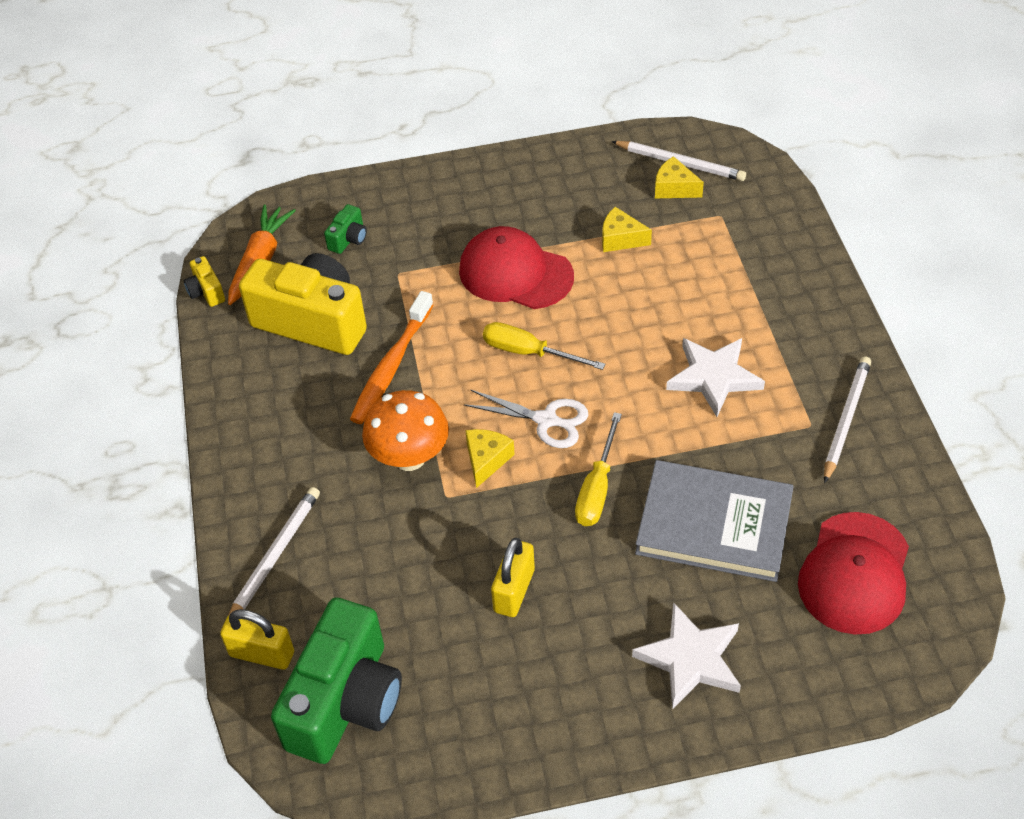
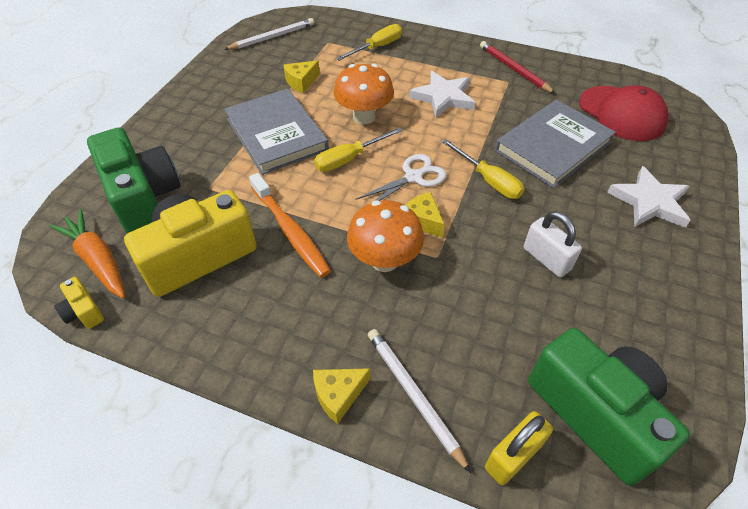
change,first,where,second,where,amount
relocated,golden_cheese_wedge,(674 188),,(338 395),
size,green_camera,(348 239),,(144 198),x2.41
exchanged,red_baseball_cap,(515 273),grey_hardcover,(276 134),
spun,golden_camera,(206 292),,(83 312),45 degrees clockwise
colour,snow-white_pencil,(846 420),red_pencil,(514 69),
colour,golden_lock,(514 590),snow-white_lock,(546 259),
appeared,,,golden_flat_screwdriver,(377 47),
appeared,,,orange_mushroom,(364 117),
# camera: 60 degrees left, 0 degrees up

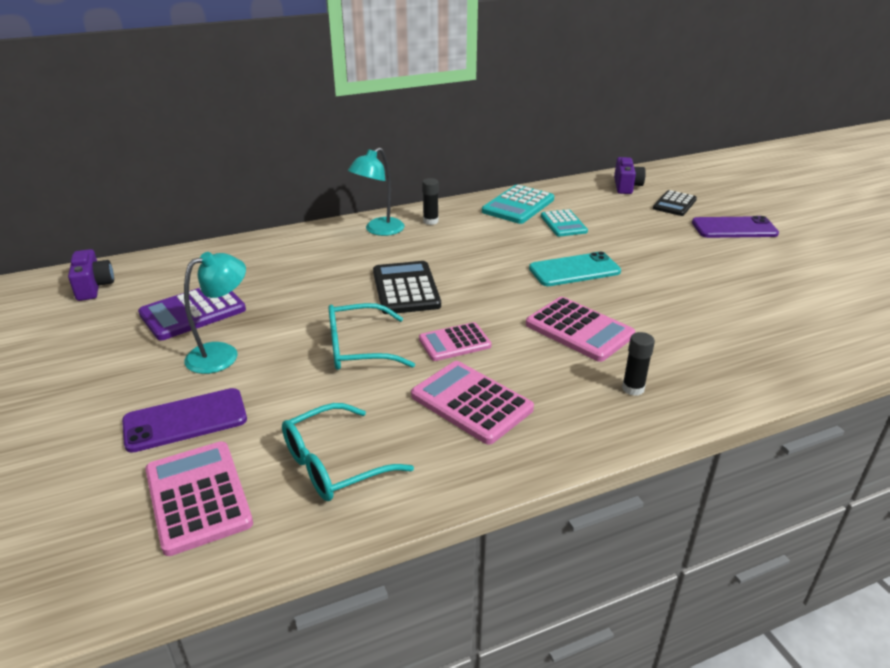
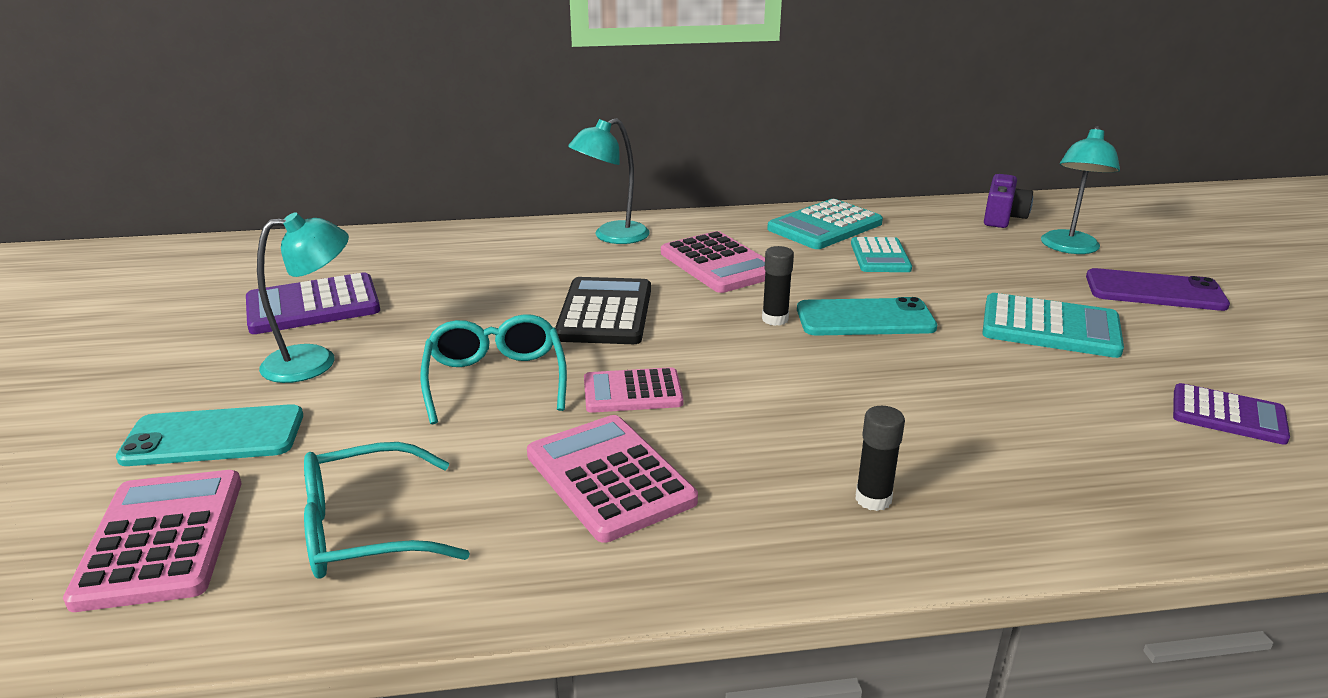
change,first,where,second,where,amount
relocated,ebony_stick_of_glue,(430 221),,(775 319),
exchanged,ebony_pocket_calculator,(674 204),teal_reading_lamp,(1069 248),
missing,royal_purple_camera,(94 287),,,
relocated,rose-pink_pocket_calculator,(579 330),,(718 264),
spun,teal_spectacles,(359 348),,(495 380),75 degrees clockwise
colour,royal_purple_smartphone,(185 420),teal_smartphone,(214 437),
appeared,,,teal_pocket_calculator,(1050 327),
appeared,,,royal_purple_pocket_calculator,(1228 415),
# camera: 15 degrees right, 5 degrees down

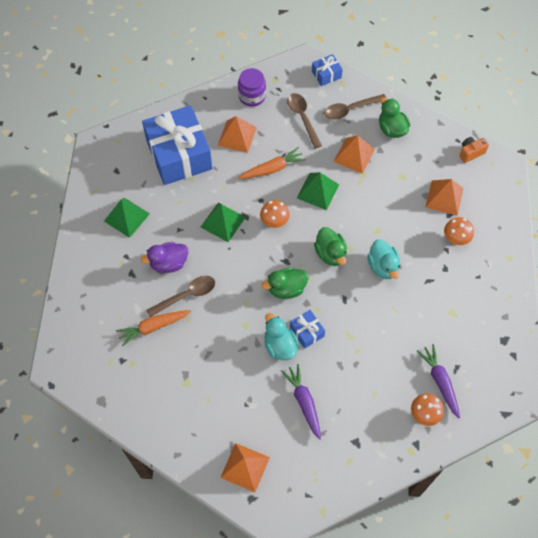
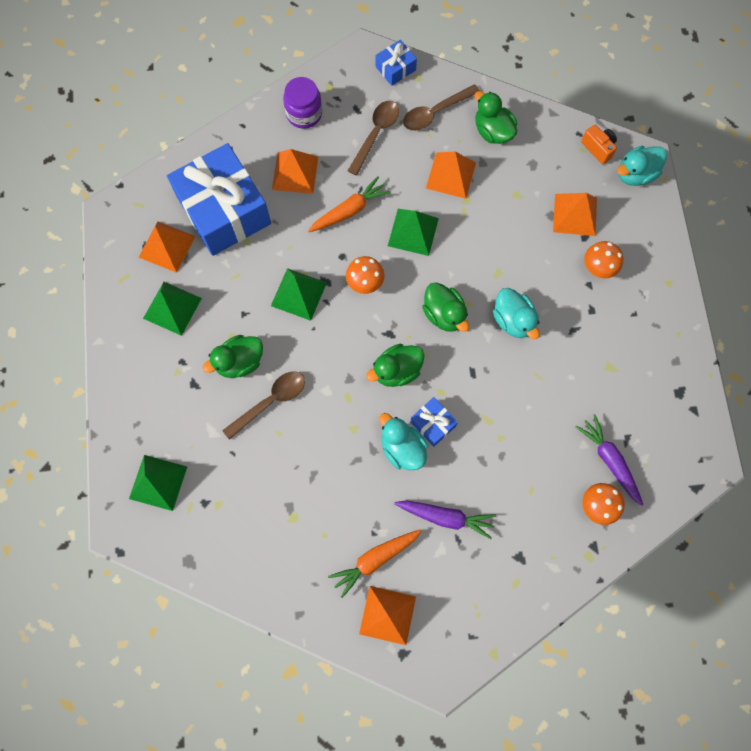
change,first,where,second,where,amount
spun,brown_spoon,(302 118),,(376 134),60 degrees clockwise
spun,orange_camera,(470 153),,(598 148),90 degrees clockwise
colour,royal_purple_duck,(169 263),green_duck,(239 362),
relocated,orange_carrot,(153 327),,(375 559),
spun,royal_purple_carrot,(304 402),,(445 517),135 degrees clockwise
appeared,,,teal_duck,(635 174),
appeared,,,orange_solid_pyramid,(167 246),
appeared,,,green_solid_pyramid,(158 482),
# camera: 10 degrees left, 10 degrees up

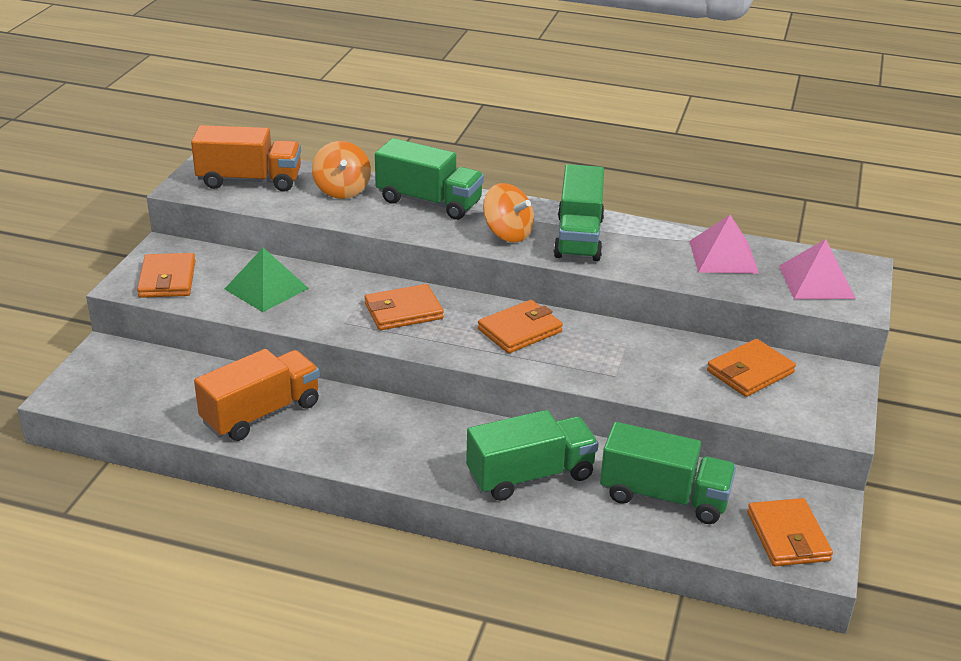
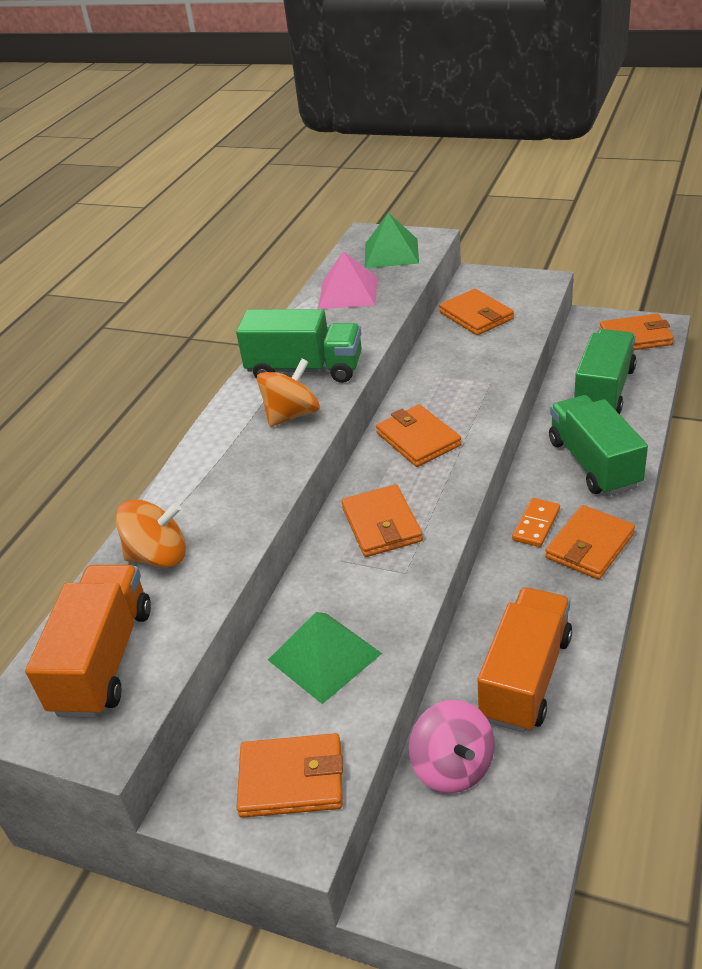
change,first,where,second,where,amount
missing,green_lorry,(429 202),,,
colour,rose-pink_solid_pyramid,(816 282),green_solid_pyramid,(391 253),
spun,orange_lorry,(261 413),,(526 677),60 degrees clockwise
appeared,,,orange_domino_tile,(536 524),
appeared,,,orange_billfold,(589 546),
appeared,,,rose-pink_whirligig,(453 766),
# camera: 80 degrees left, 5 degrees up

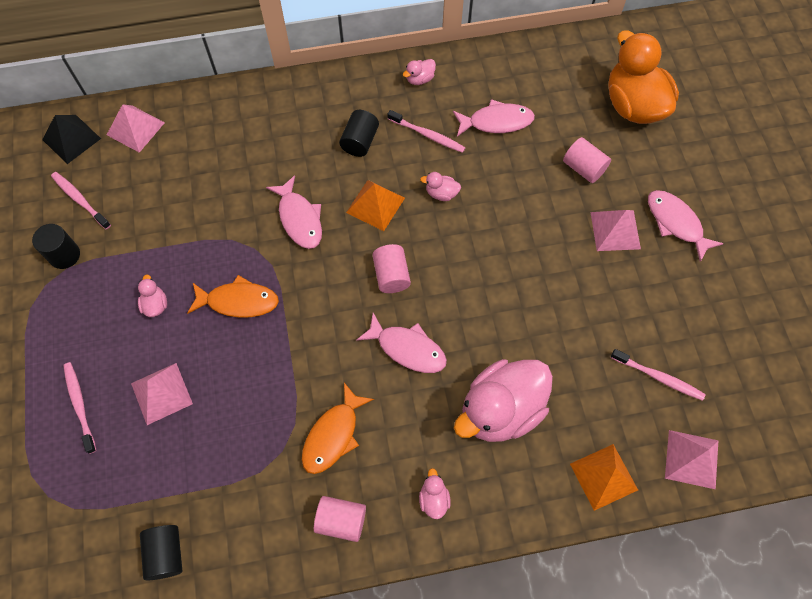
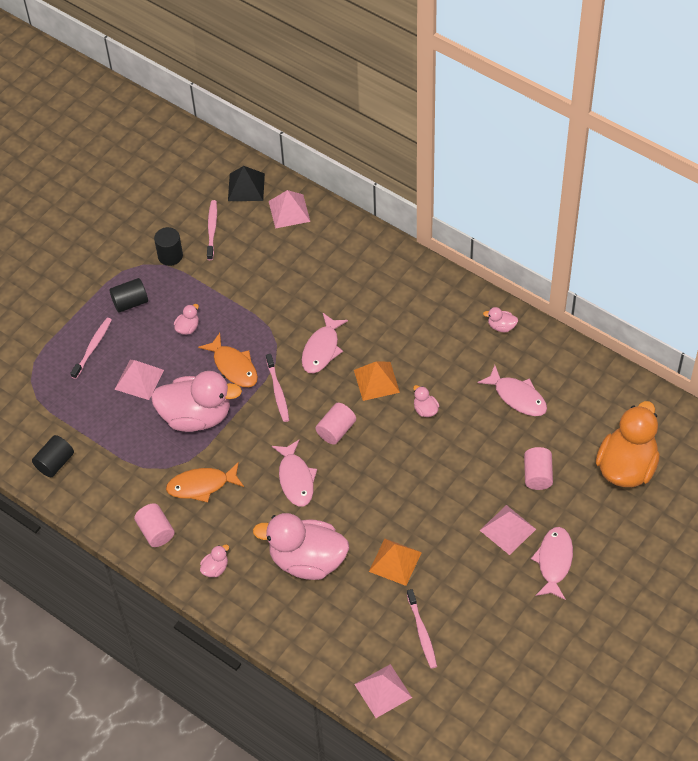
change,first,where,second,where,amount
relocated,ebony_solid_cylinder,(360 141),,(130 302),
relocated,rose-pink_dental_brush,(427 135),,(278 391),
relocated,orange_solid_pyramid,(603 476),,(395 561),
appeared,,,rose-pink_duck,(196 416),
# camera: 50 degrees right, 10 degrees down

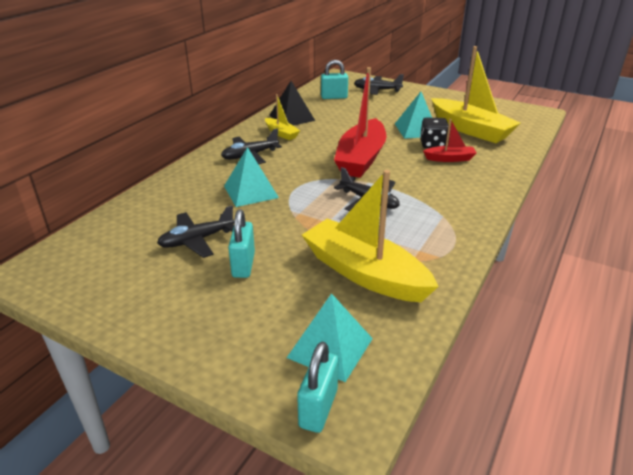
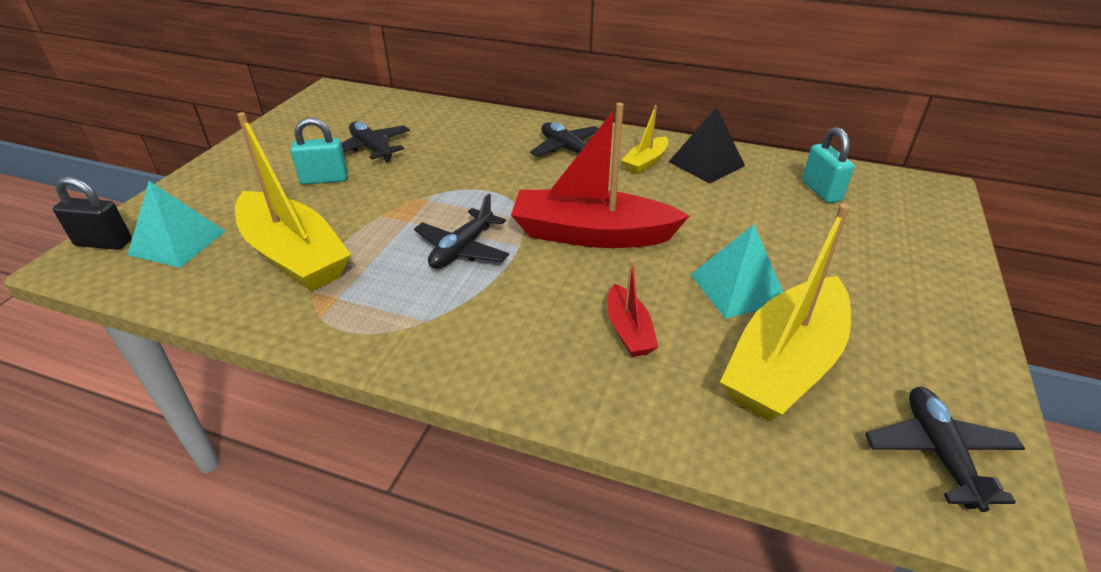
change,first,where,second,where,amount
relocated,ebony_toy_plane,(377 90),,(939 453),
missing,ebony_game_die,(432 144),,,
missing,teal_solid_pyramid,(251 191),,,
spun,golden_boat,(364 273),,(294 255),105 degrees clockwise
colour,teal_lock,(318 408),ebony_lock,(104 243),
# camera: 80 degrees right, 5 degrees up

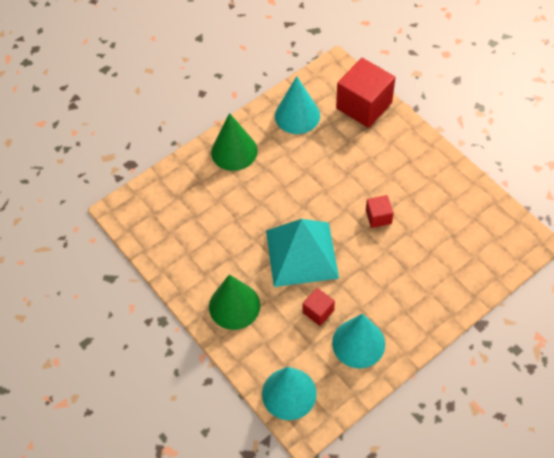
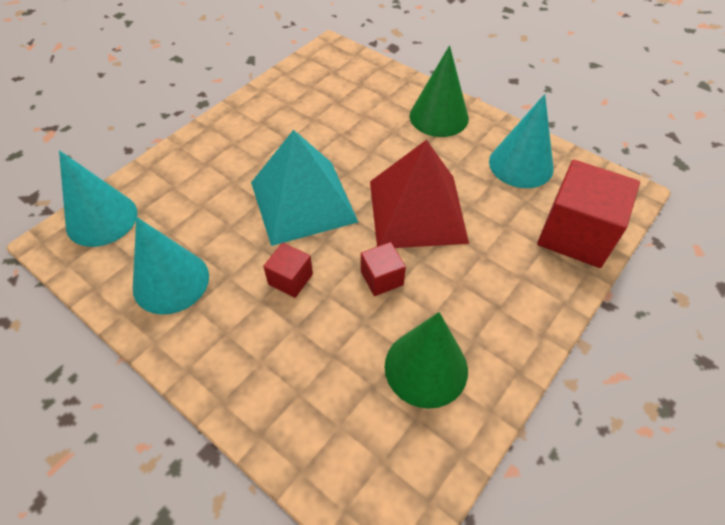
change,first,where,second,where,amount
relocated,green_cone,(234 306),,(426 367),
relocated,red_solid_cube,(318 311),,(290 279),
appeared,,,red_solid_pyramid,(417 211),
# camera: 75 degrees right, 5 degrees down

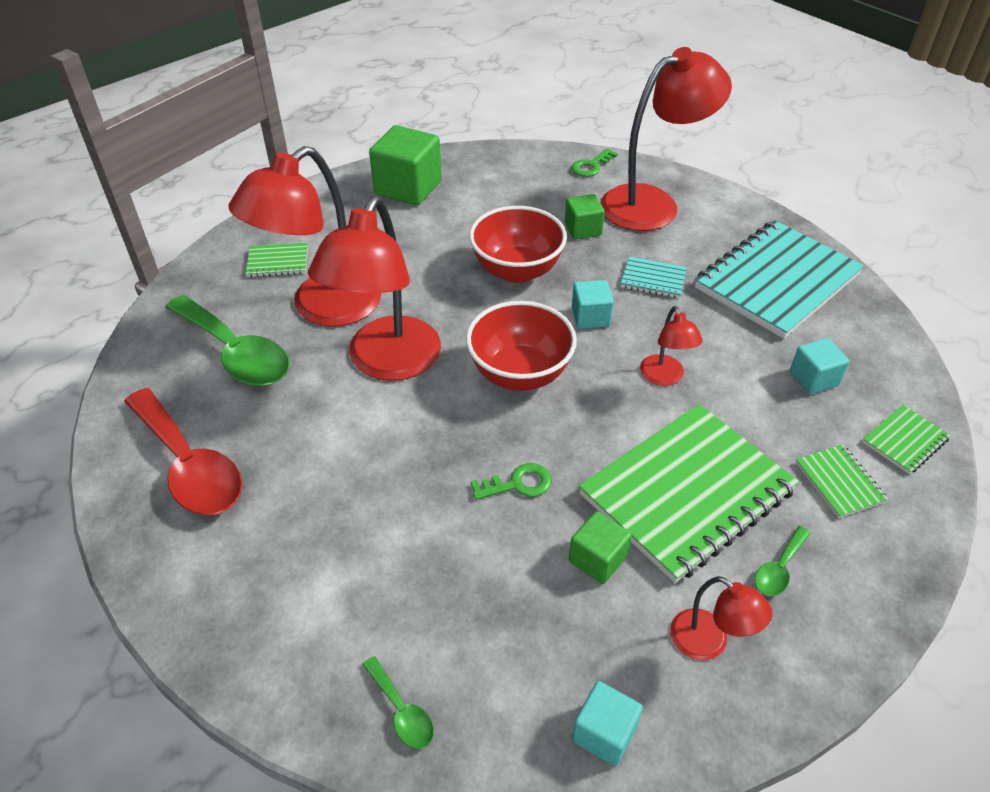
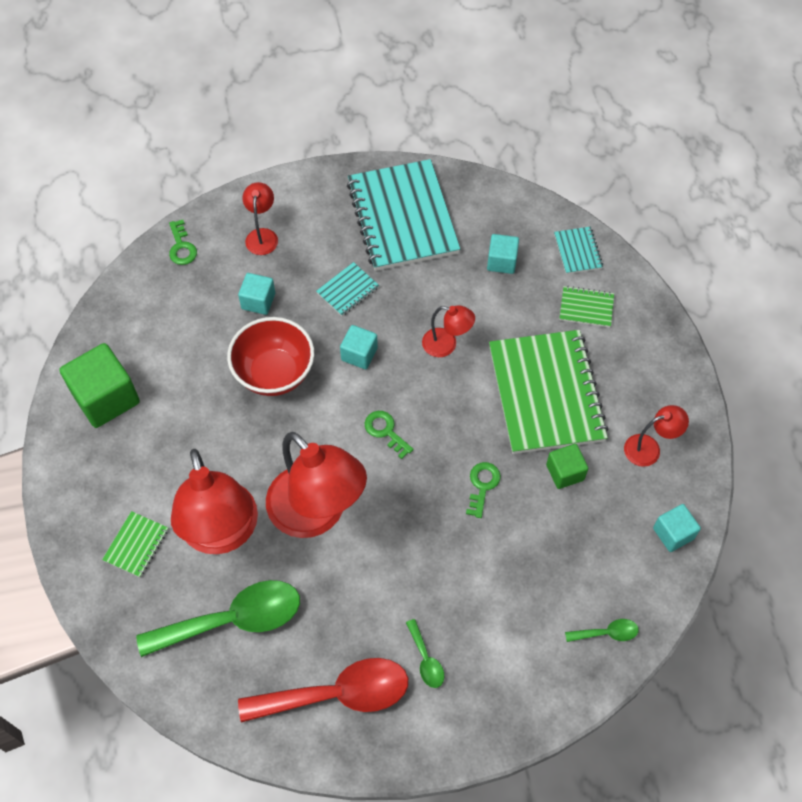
change,first,where,second,where,amount
size,red_reading_lamp,(653 203),,(262 235),x0.47
colour,green_solid_cube,(583 229),teal_solid_cube,(258 301),
exchanged,red_deep_dish,(520 373),green_key,(385 431),
colour,green_notebook,(904 441),teal_notebook,(578 251),
relocated,green_spoon,(779 569),,(426 660),
# camera: 60 degrees left, 15 degrees up

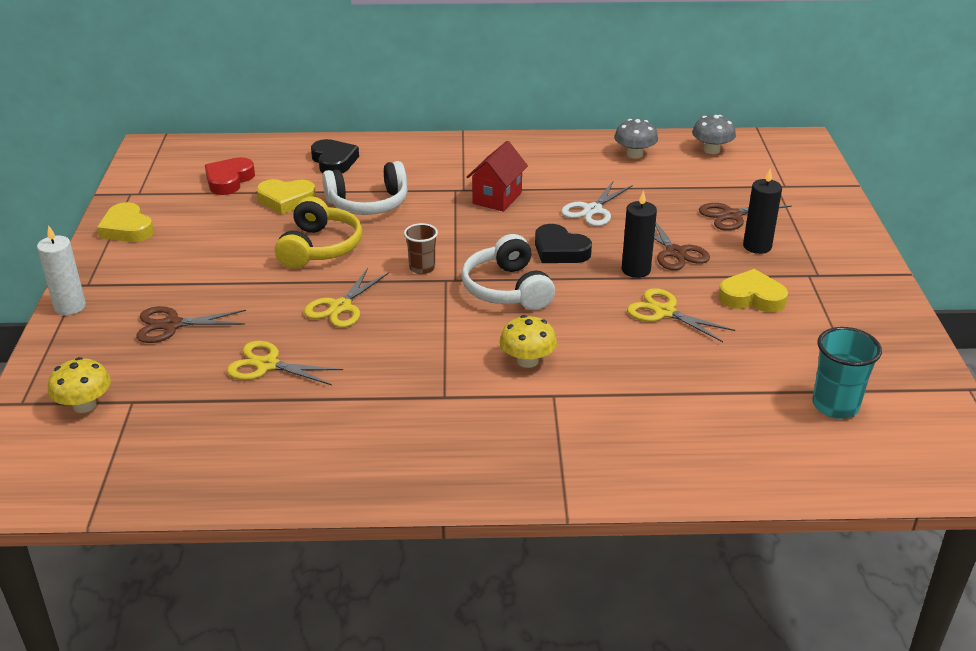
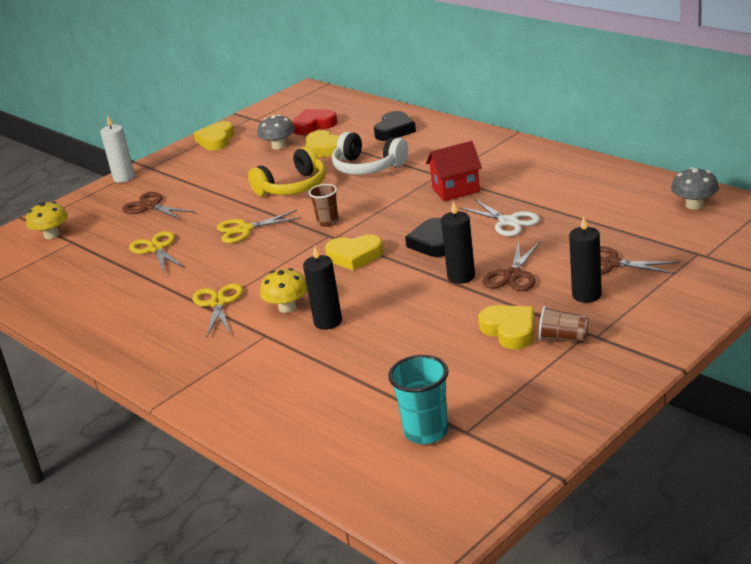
change,first,where,second,where,amount
relocated,grey_mushroom,(634 154),,(279 146),
spun,snow-white_pair_of_scissors,(592 210),,(508 222),120 degrees counterclockwise
exchanged,snow-white_over-ear_headphones,(507 289),golden_heart,(354 256),
relocated,golden_pair_of_scissors,(664 312),,(218 303),
appeared,,,ebony_candle,(328 322),
appeared,,,brown_beaker,(563 339),
# camera: 50 degrees right, 5 degrees down

